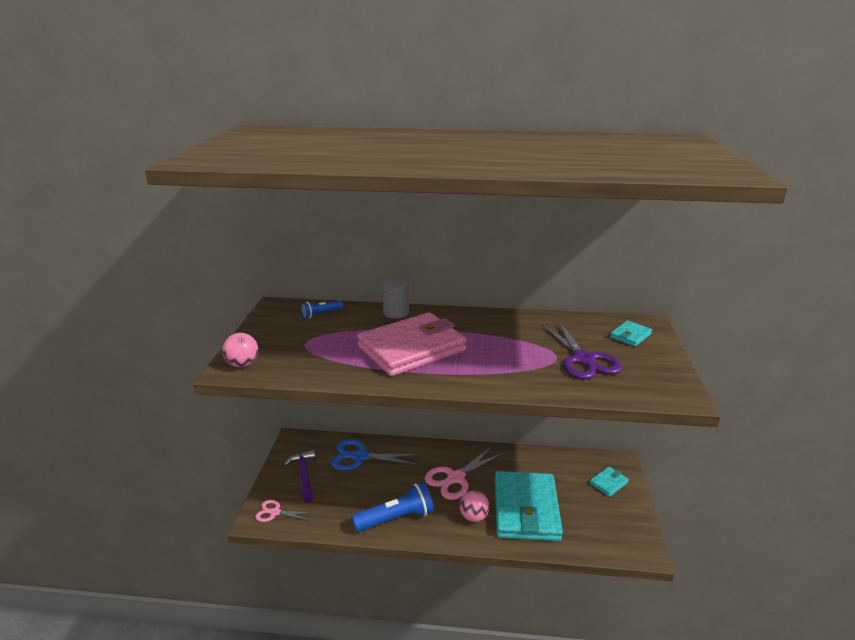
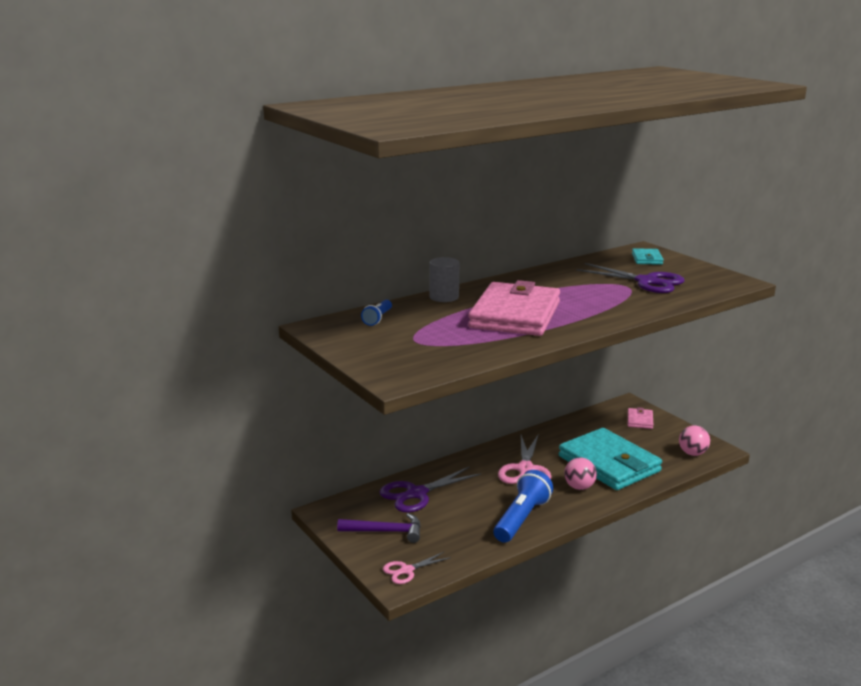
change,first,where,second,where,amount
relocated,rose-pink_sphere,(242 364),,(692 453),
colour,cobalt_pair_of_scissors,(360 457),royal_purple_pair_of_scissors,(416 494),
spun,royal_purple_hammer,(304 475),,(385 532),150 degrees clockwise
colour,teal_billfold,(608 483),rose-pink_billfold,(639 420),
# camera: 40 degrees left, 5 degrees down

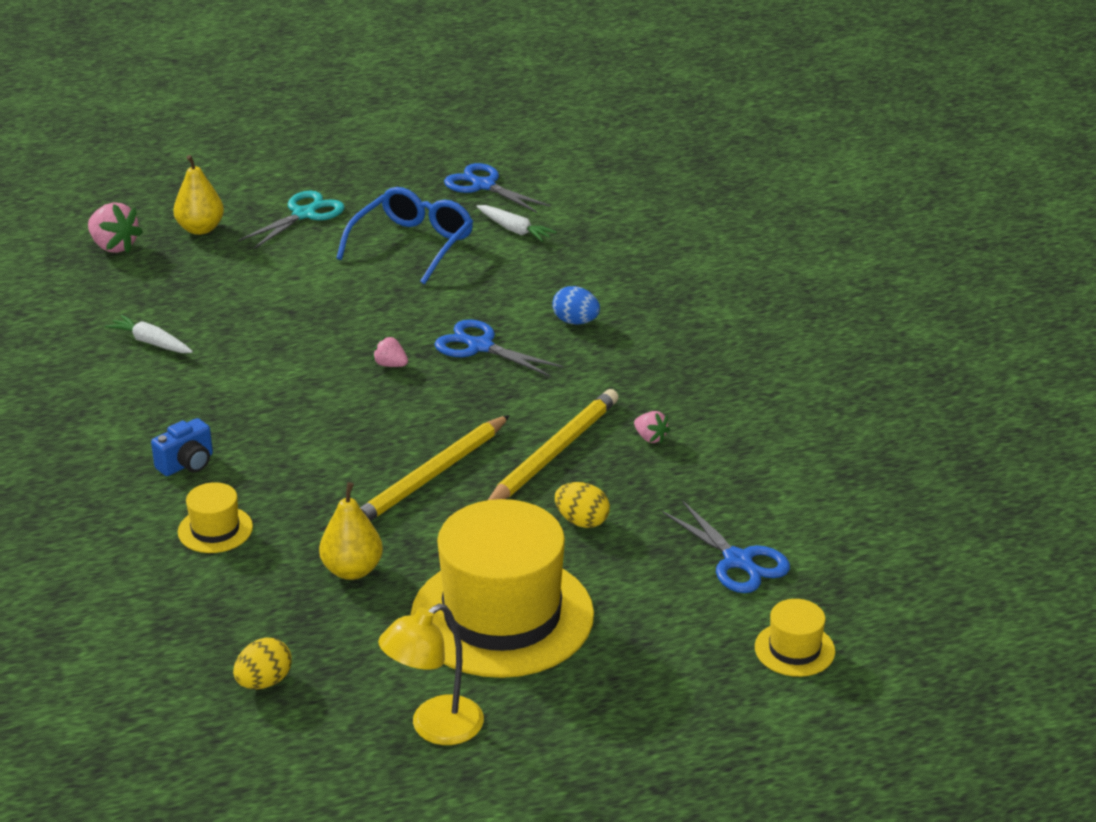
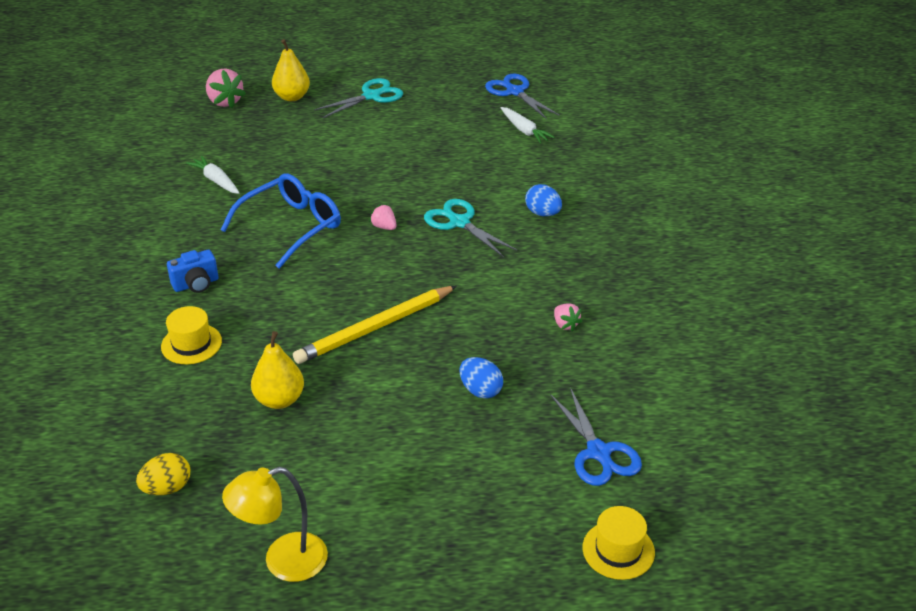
change,first,where,second,where,amount
relocated,cobalt_spectacles,(412 245),,(291 227),
colour,cobalt_pair_of_scissors,(480 346),teal_pair_of_scissors,(459 222),
missing,golden_pencil,(554 453),,,
colour,golden_toy_egg,(582 521),cobalt_toy_egg,(480 390),
missing,golden_hat,(502 615),,,
# camera: 15 degrees right, 5 degrees up

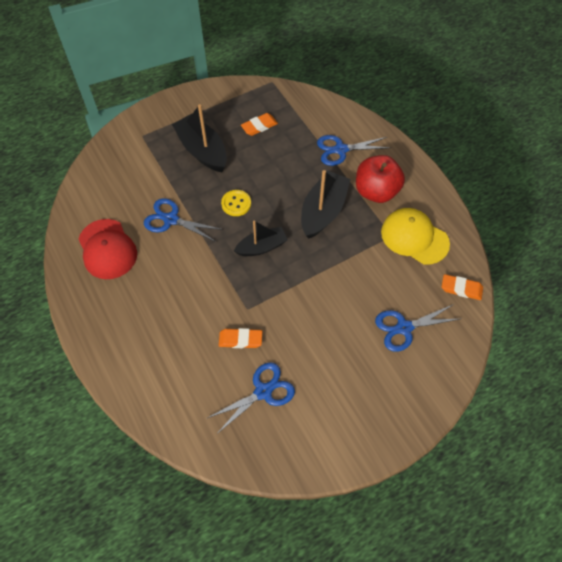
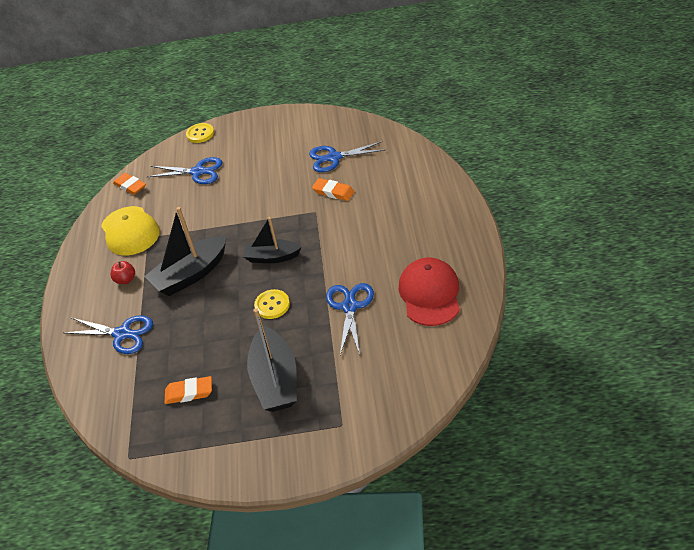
change,first,where,second,where,amount
size,red_apple_fruit,(376 191),,(126 279),x0.45
spun,cobalt_pair_of_scissors,(171 219),,(350 307),135 degrees counterclockwise
appeared,,,golden_button,(200 134),
# camera: 150 degrees left, 15 degrees down

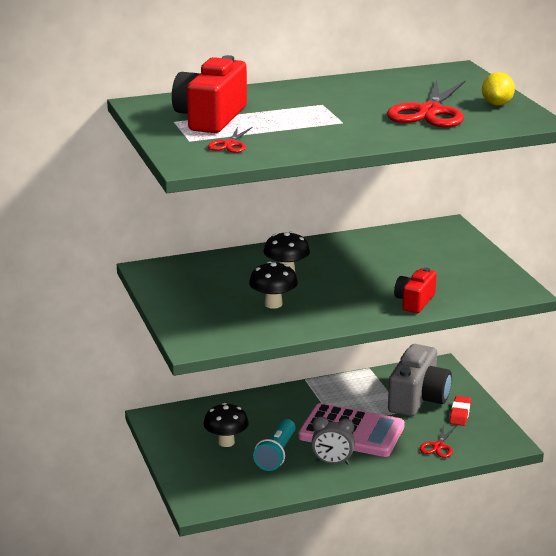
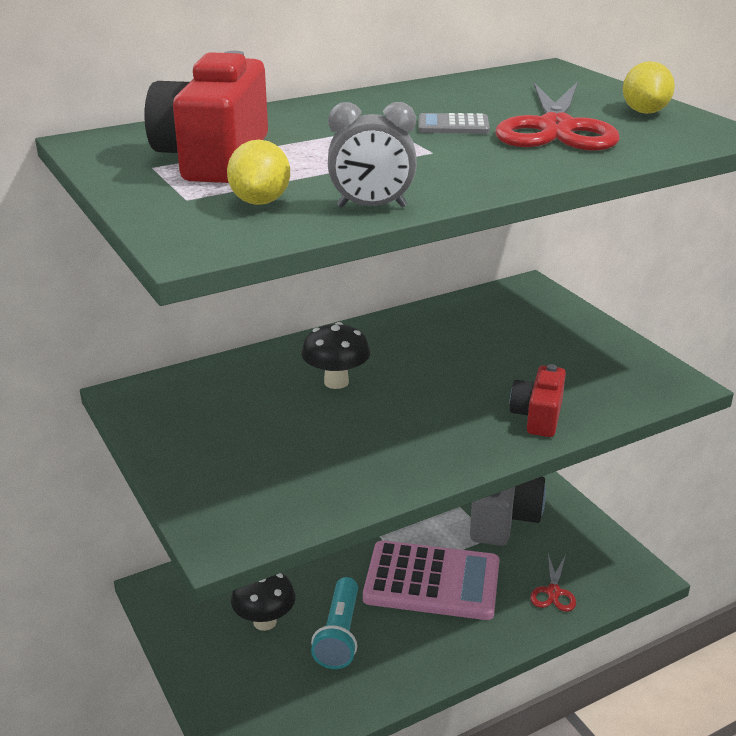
change,first,where,second,where,amount
exchanged,red_pair_of_scissors,(230 144),golden_lemon,(260 201),
missing,ebony_mushroom,(273 304),,,
missing,red_pencil_eraser,(460 414),,,
relocated,grey_bedside_clock,(332 462),,(371 207),
appeared,,,grey_pocket_calculator,(453 126),
# camera: 10 degrees left, 5 degrees up

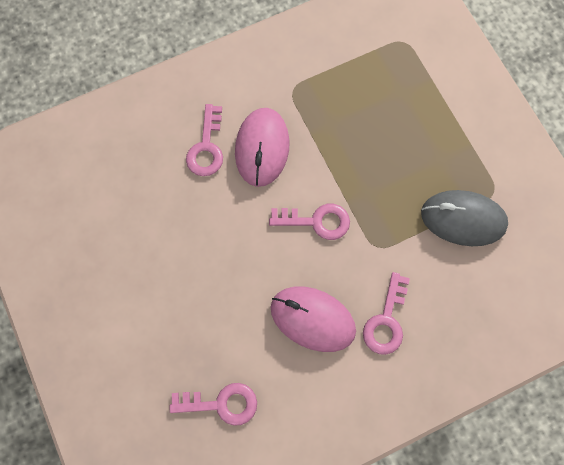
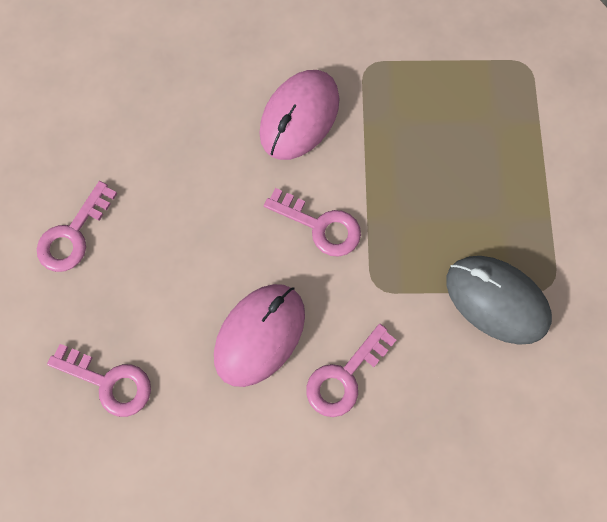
change,first,where,second,where,amount
relocated,rose-pink_key,(206 147),,(73 234),
spun,rose-pink_PC_mouse,(312 319),,(260 335),75 degrees clockwise
# camera: 25 degrees right, 0 degrees up

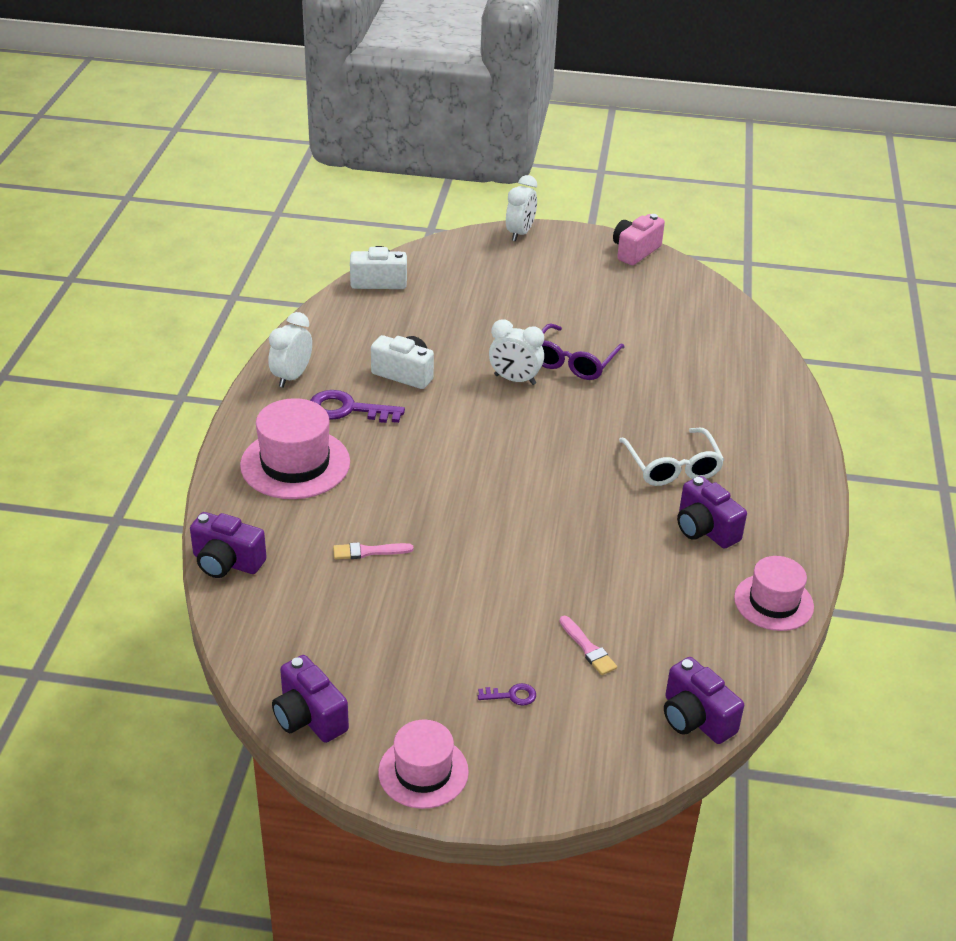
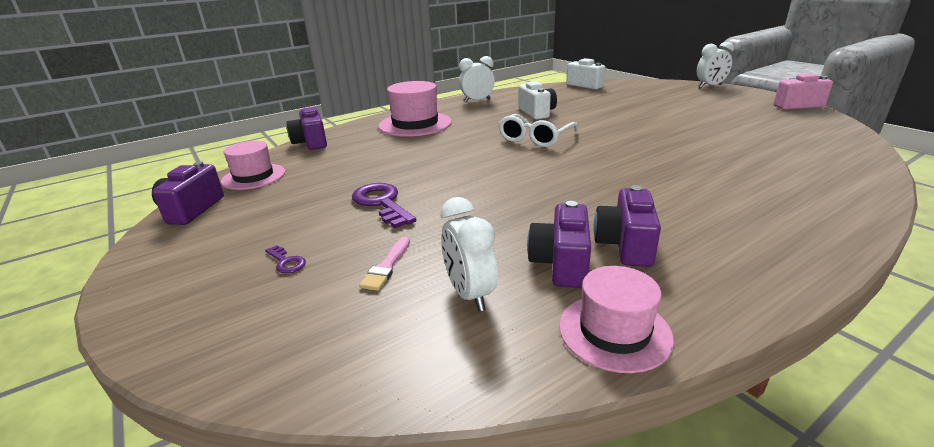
change,first,where,second,where,amount
relocated,snow-white_bedside_clock,(515 380),,(469 294),
missing,royal_purple_spectacles,(573 361),,,
relocated,royal_purple_key,(347 409),,(381 203),
relocated,snow-white_spectacles,(672 466),,(535 138),
missing,rose-pink_brush,(368 552),,,
relocated,royal_purple_camera,(695 718),,(561 264),
relocated,rose-pink_hat,(423 772),,(253 176),
# camera: 50 degrees right, 10 degrees down

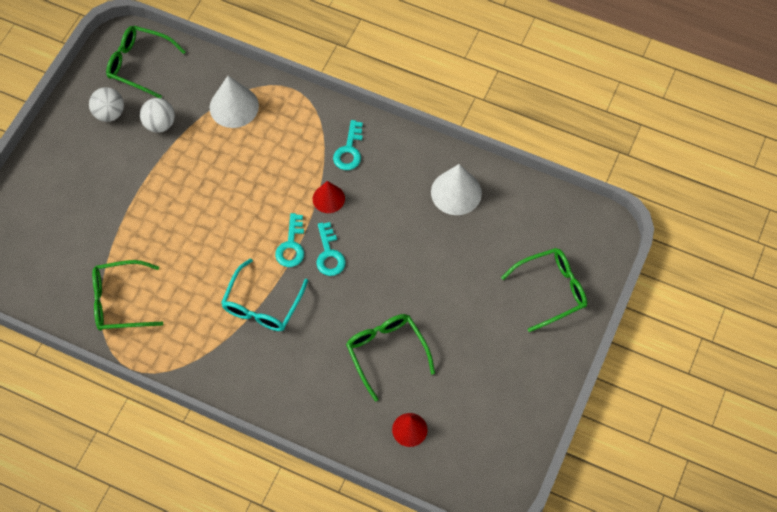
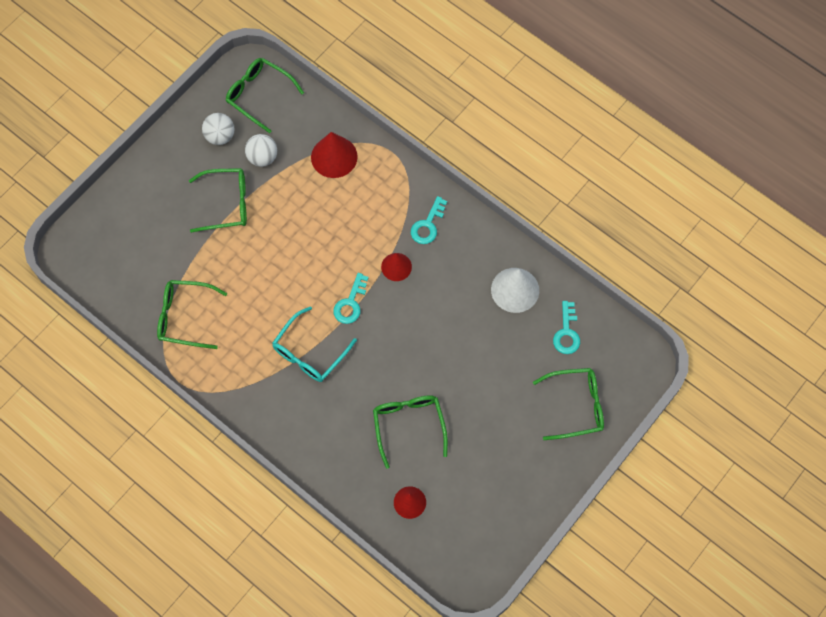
change,first,where,second,where,amount
colour,snow-white_cone,(234 106),red_cone,(334 157),
relocated,teal_key,(329 254),,(566 332),
appeared,,,green_spectacles,(226 204),
# camera: 15 degrees right, 5 degrees up

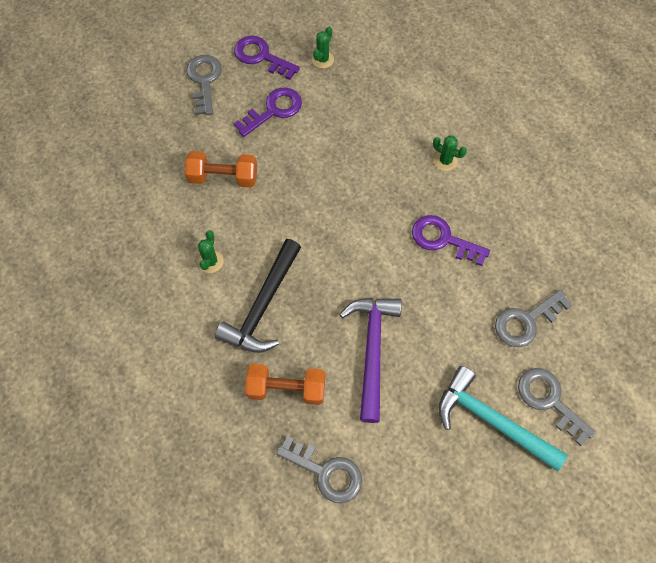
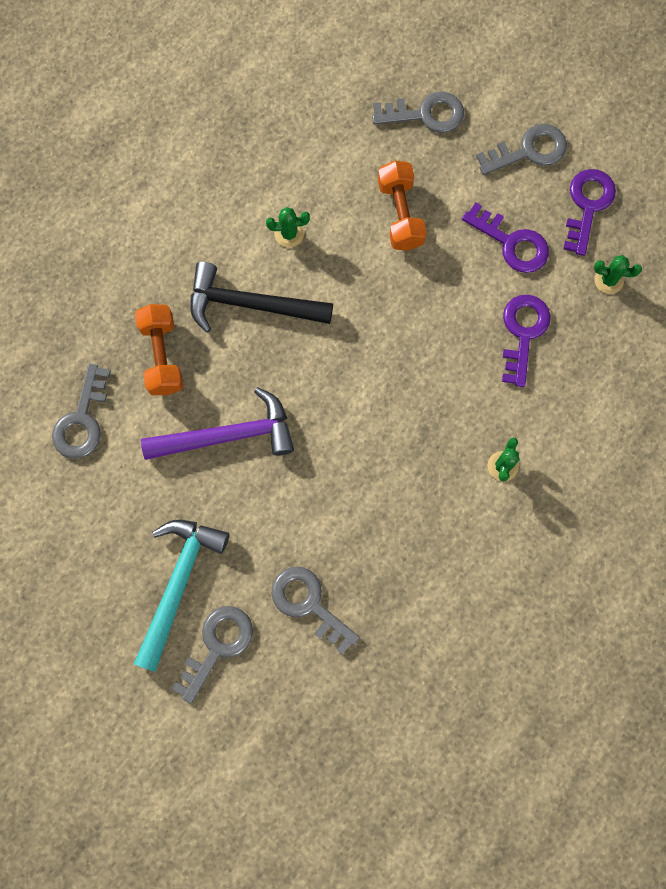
change,first,where,second,where,amount
relocated,royal_purple_key,(443 239),,(523 333),
appeared,,,grey_key,(425 114),
# camera: 75 degrees right, 10 degrees up

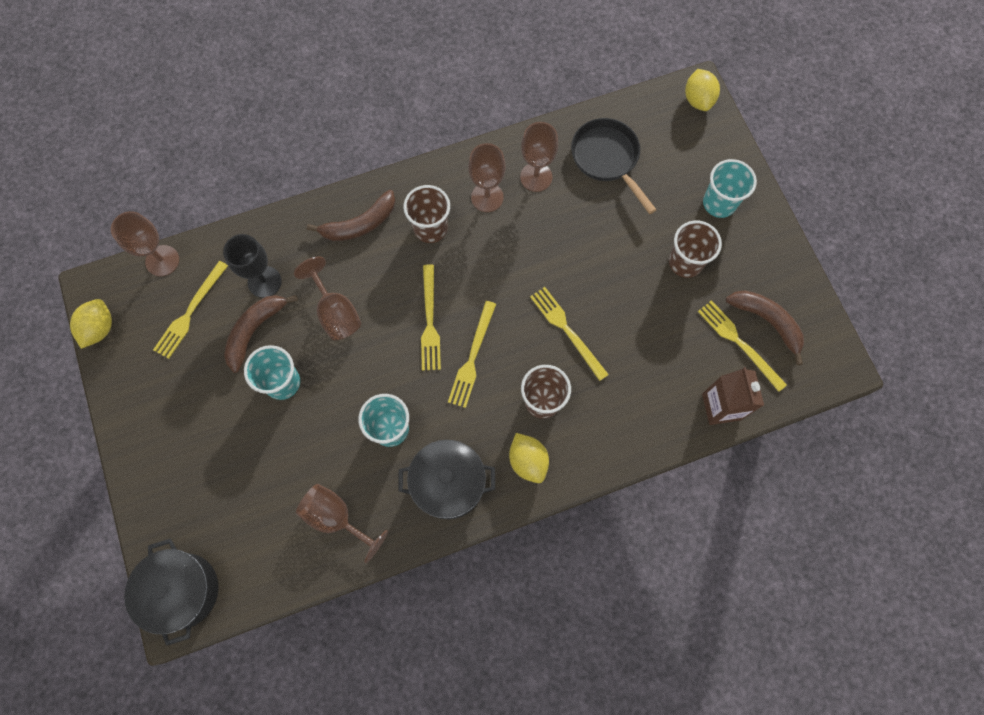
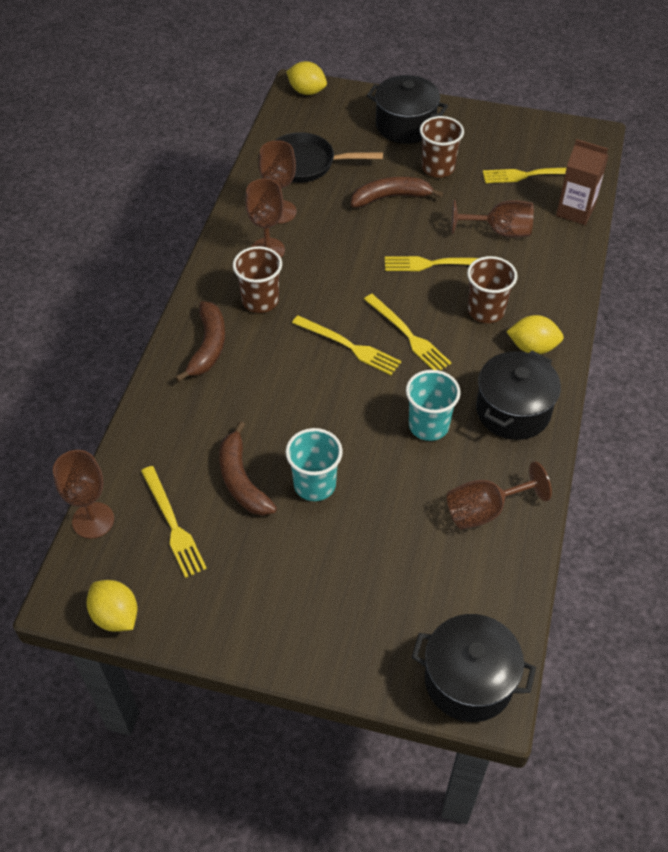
change,first,where,second,where,amount
exchanged,teal_beaker,(719 203),ebony_pot,(405 125),
missing,ebony_goblet,(264 282),,,
relocated,brown_goblet,(335 312),,(500 231),
relocated,brown_banana,(767 322),,(391 197),
# camera: 55 degrees left, 20 degrees down

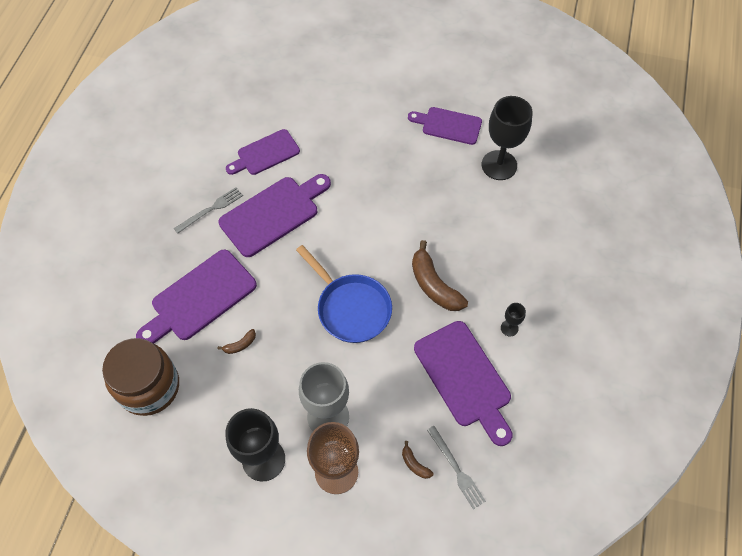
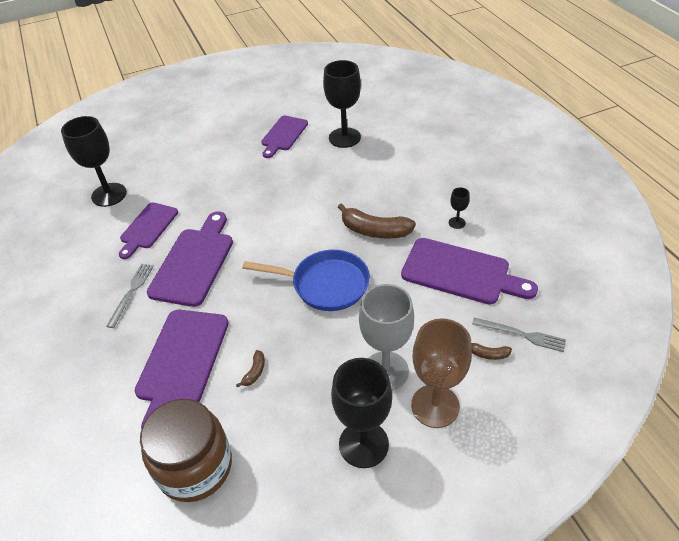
change,first,where,second,where,amount
spun,royal_purple_bread_board,(448 125),,(283 135),45 degrees counterclockwise
appeared,,,ebony_goblet,(109 195),
# camera: 35 degrees left, 15 degrees down

